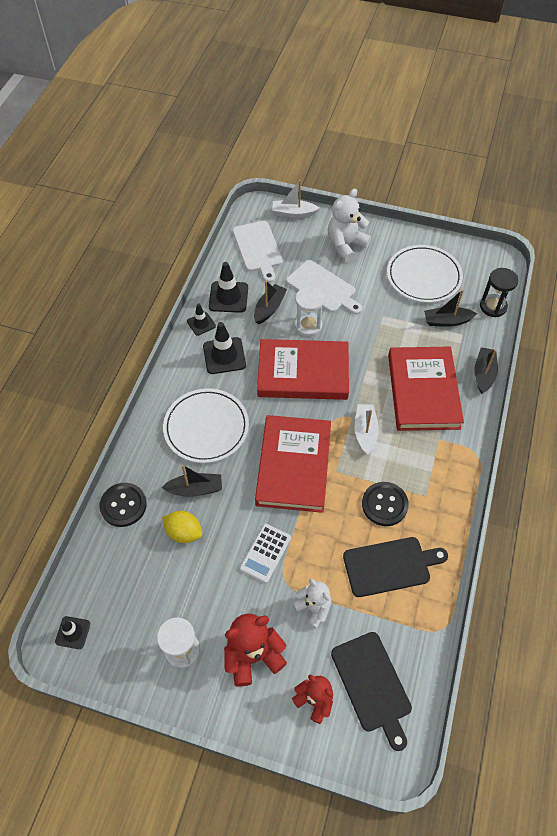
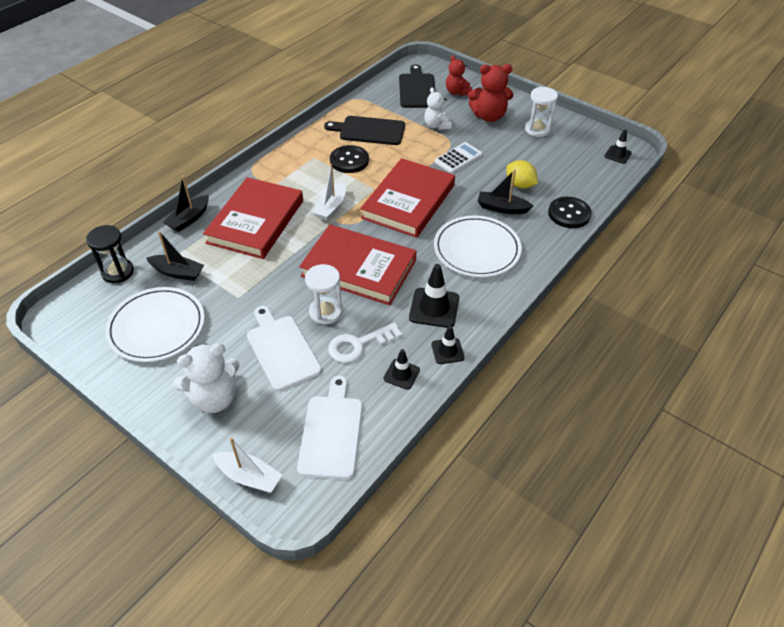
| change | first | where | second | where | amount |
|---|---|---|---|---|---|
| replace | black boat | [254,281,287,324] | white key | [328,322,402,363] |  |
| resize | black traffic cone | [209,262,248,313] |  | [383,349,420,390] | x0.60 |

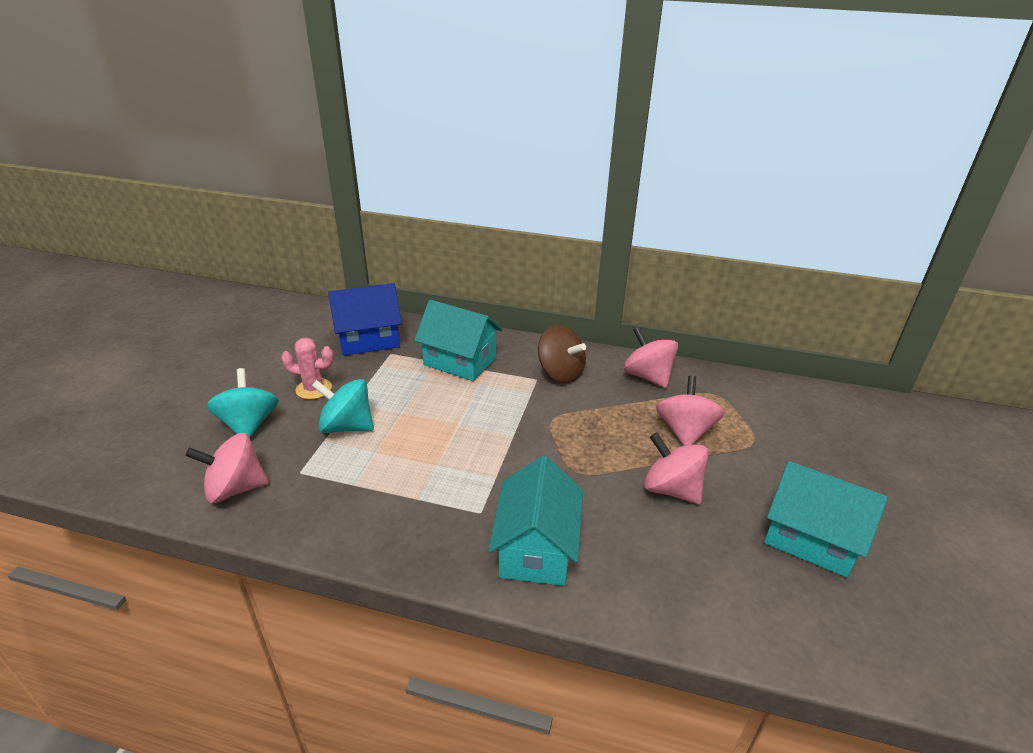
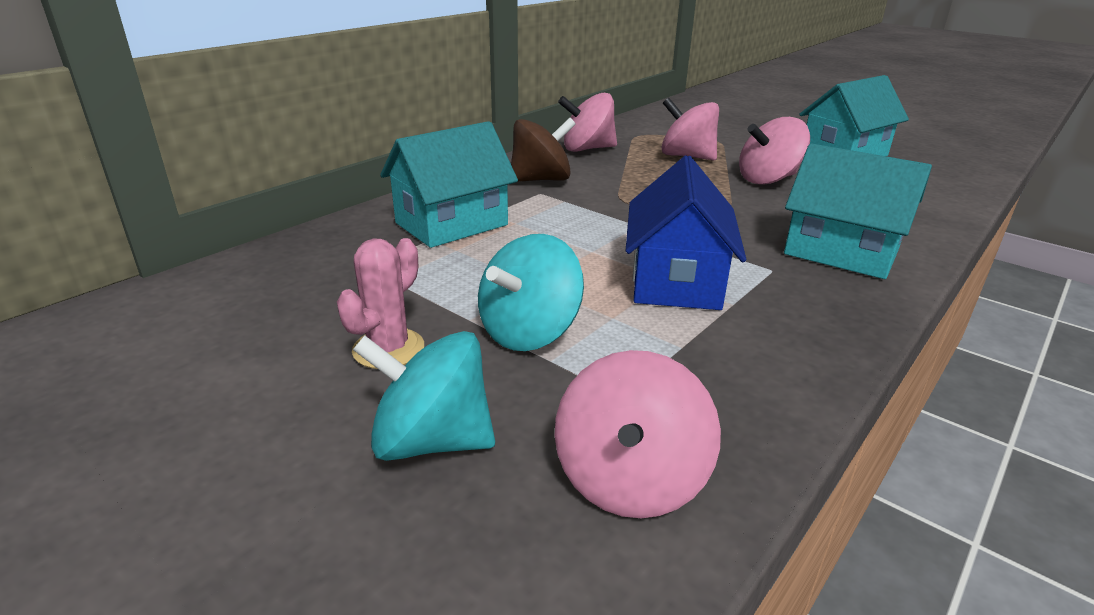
| change | first | where | second | where | amount |
|---|---|---|---|---|---|
| move | blue house | [328,283,402,356] |  | [625,155,746,310] |  |

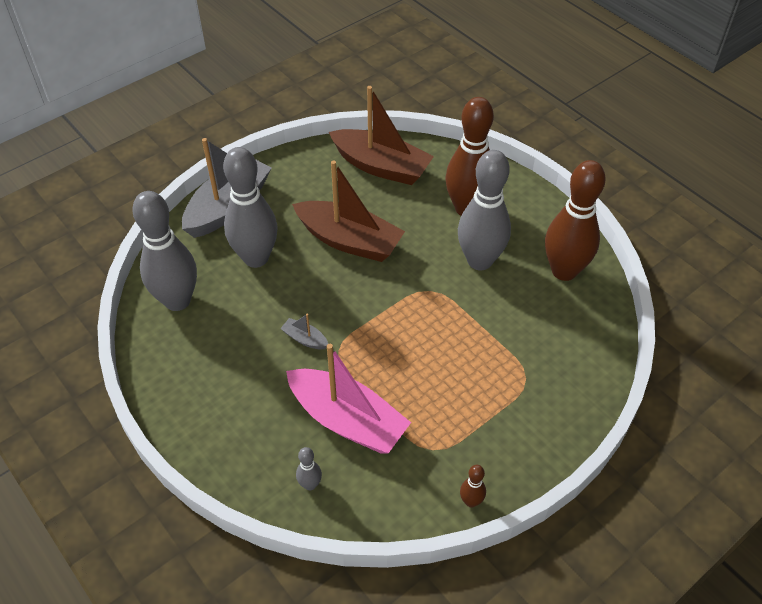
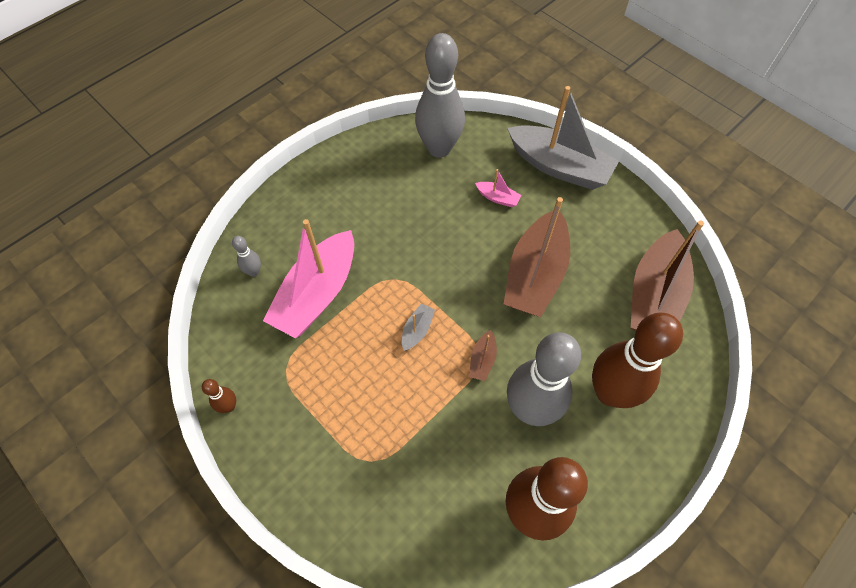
| change | first | where | second | where | amount |
|---|---|---|---|---|---|
| insert |  |  | brown boat | [469,330,497,381] |  |
| move | grey boat | [280,314,328,349] |  | [402,304,435,351] |  |
| replace | grey bowling pin | [223,147,278,268] | pink boat | [475,169,522,207] |  |

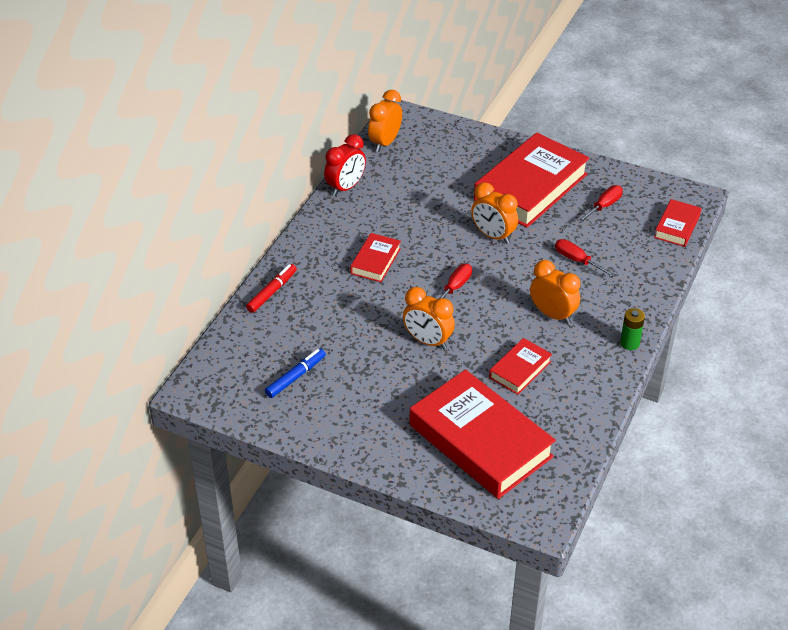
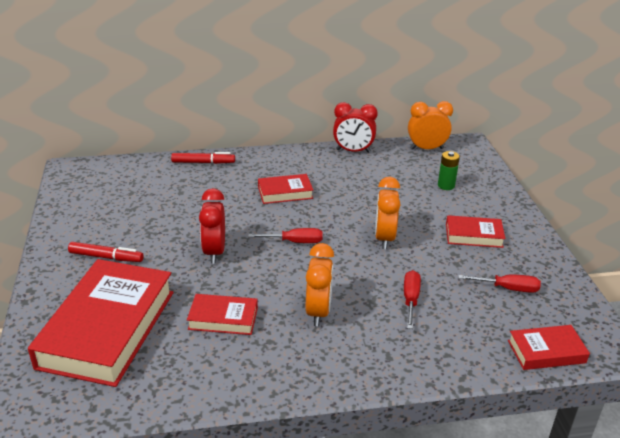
| change | first | where | second | where | amount |
|---|---|---|---|---|---|
| delete | blue marker | [265,348,326,398] |  |  |  |
| insert |  |  | red marker | [68,242,143,262] |  |
| move | green battery | [620,308,645,350] |  | [438,151,460,190] |  |
| recolor | orange clock | [403,287,455,349] | red clock | [199,188,225,264] |  |
| resize | red book | [474,133,589,228] |  | [446,215,505,248] | x0.48 |

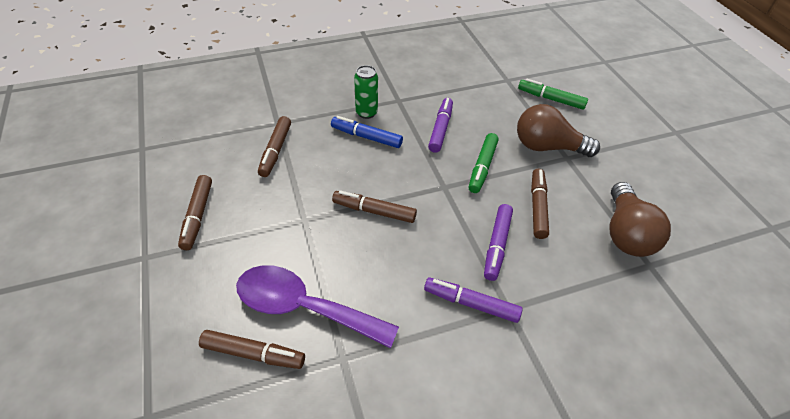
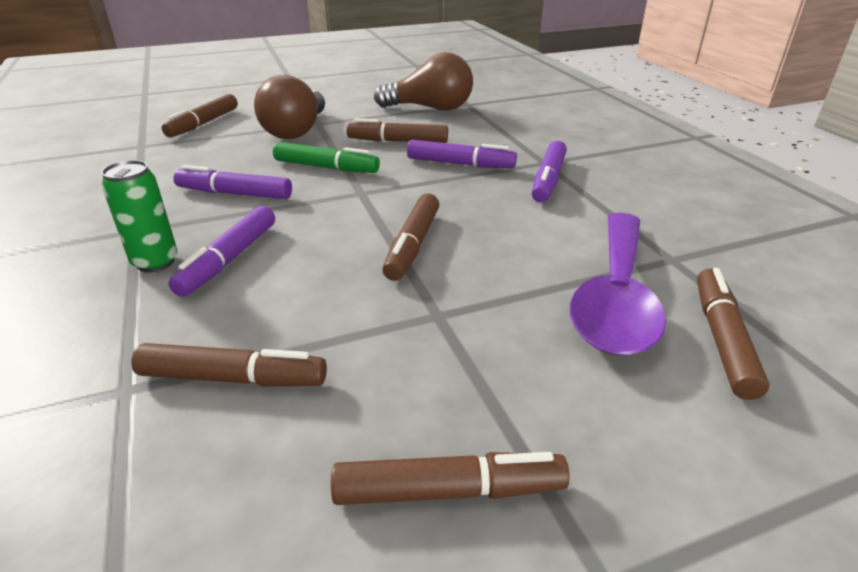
| change | first | where | second | where | amount |
|---|---|---|---|---|---|
| recolor | blue marker | [331,116,403,148] | purple marker | [168,206,275,297] |  |
| recolor | green marker | [518,78,588,110] | brown marker | [162,94,238,137] |  |

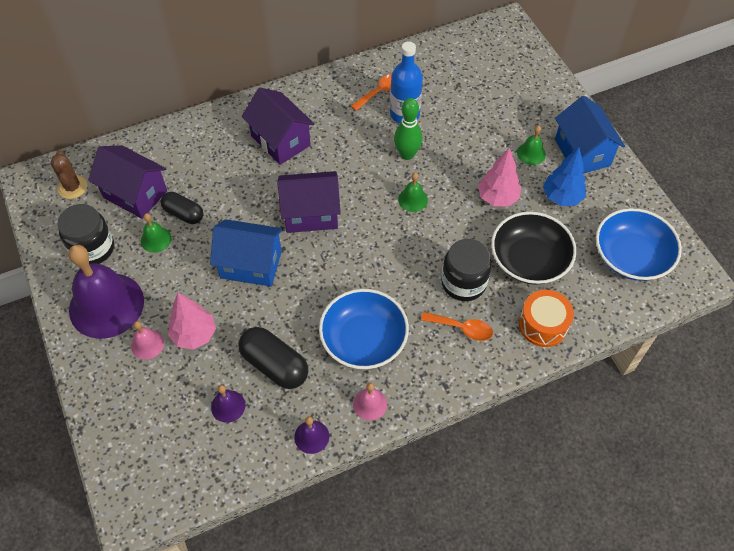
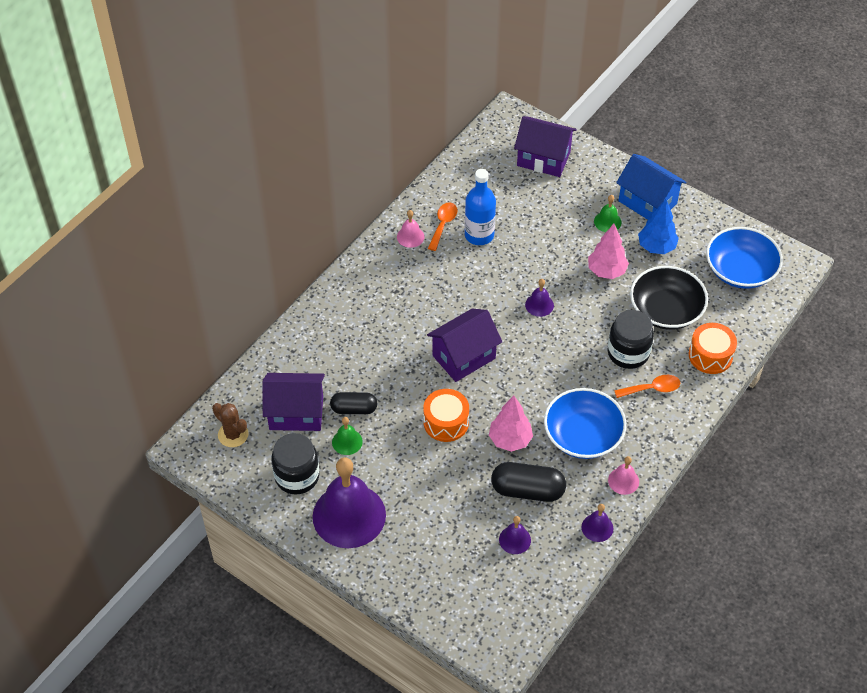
| change | first | where | second | where | amount |
|---|---|---|---|---|---|
| delete | green bowling pin | [394,98,422,160] |  |  |  |
| move | pink bell | [131,321,164,360] |  | [397,210,425,248] |  |
| move | pink tree | [168,293,216,350] |  | [489,395,533,452] |  |
| move | purple house | [242,87,315,165] |  | [514,116,577,177] |  |
| replace | blue house | [210,219,283,287] | orange drum | [423,389,469,442] |  |
| recolor | green bell | [398,172,428,212] | purple bell | [525,279,554,317] |  |

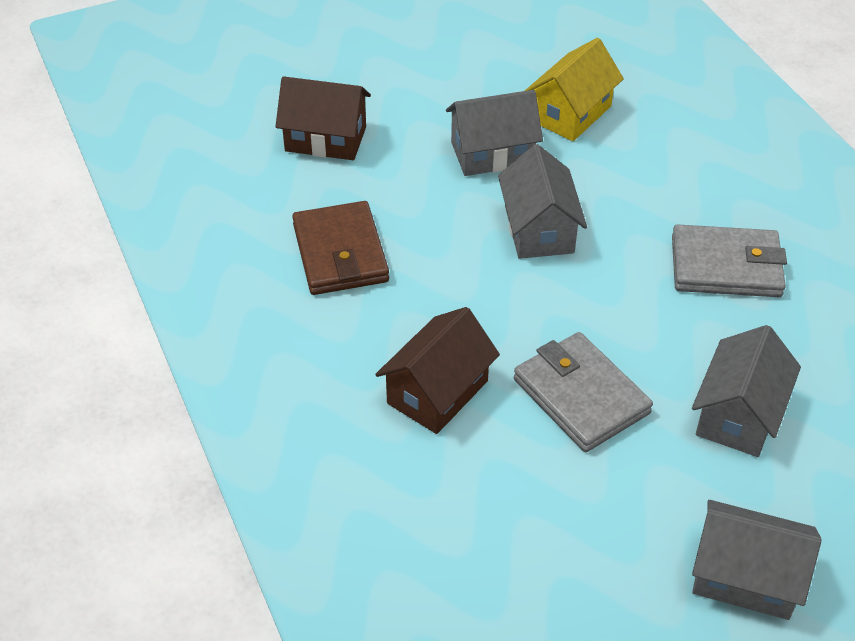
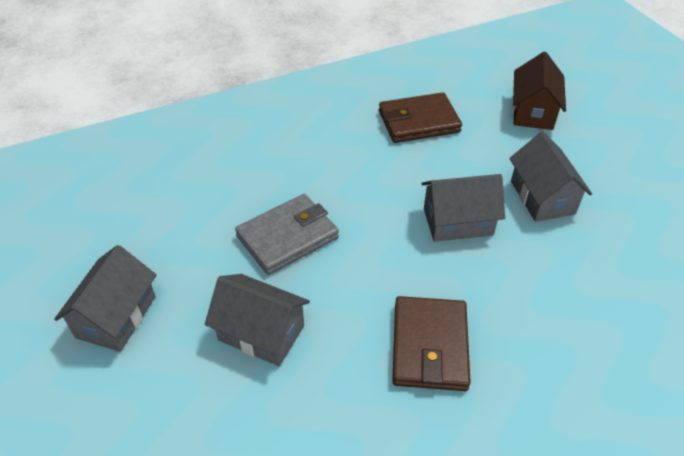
| change | first | where | second | where | amount |
|---|---|---|---|---|---|
| delete | brown house | [375,307,500,434] |  |  |  |
| delete | yellow house | [525,38,624,141] |  |  |  |
| recolor | grey wallet | [672,224,787,297] | brown wallet | [392,296,471,391] |  |

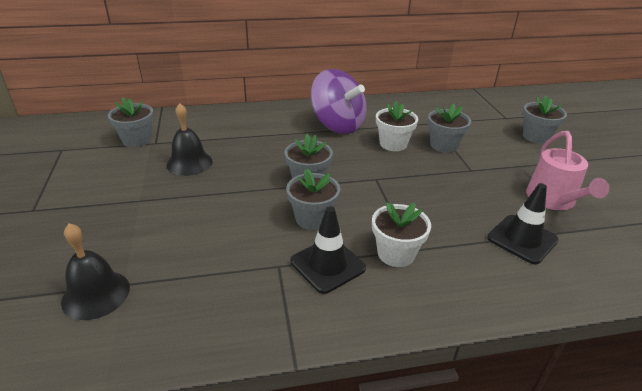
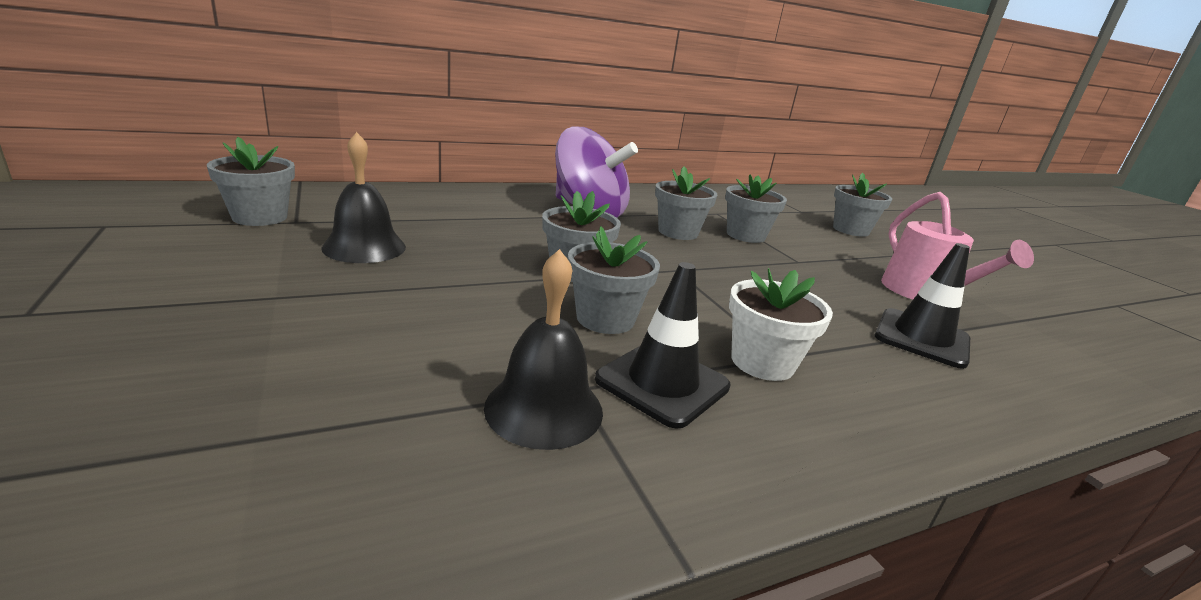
| change | first | where | second | where | amount |
|---|---|---|---|---|---|
| move | black bell | [61,223,130,320] |  | [484,249,603,450] |  |
| recolor | white flower pot | [376,101,418,151] | grey flower pot | [655,166,717,240] |  |

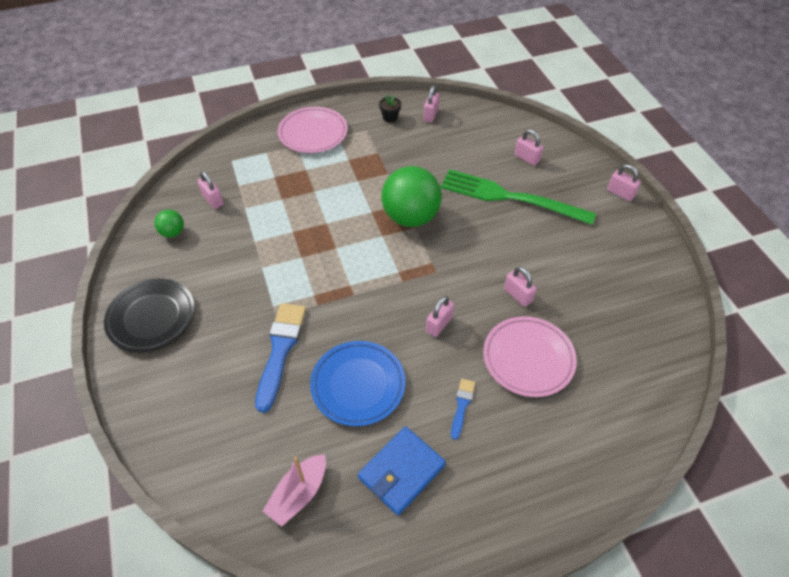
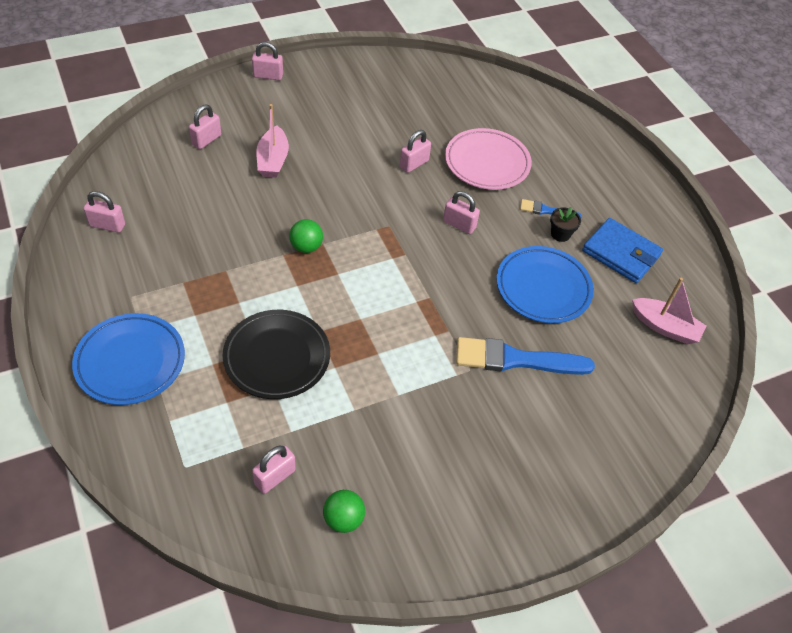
| change | first | where | second | where | amount |
|---|---|---|---|---|---|
| move | black plate | [104,279,195,352] |  | [223,310,330,399] |  |
| move | black flower pot | [379,95,401,123] |  | [550,207,581,242] |  |
| replace | green fork | [440,169,596,225] | pink boat | [256,104,289,178] |  |
| recolor | pink plate | [278,107,348,153] | blue plate | [72,313,185,405] |  |
| rotate | pink padlock | [607,164,641,201] |  | [252,42,283,80] | 60 degrees clockwise |
| resize | green ball | [381,166,442,227] |  | [289,219,323,253] | x0.46 |

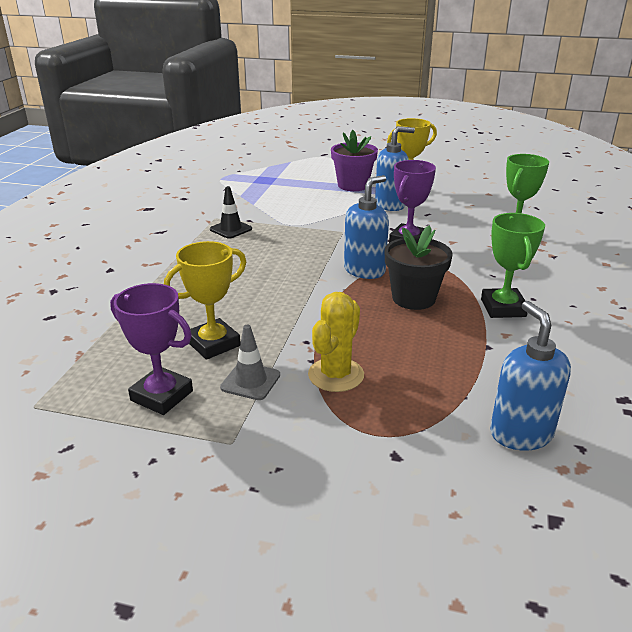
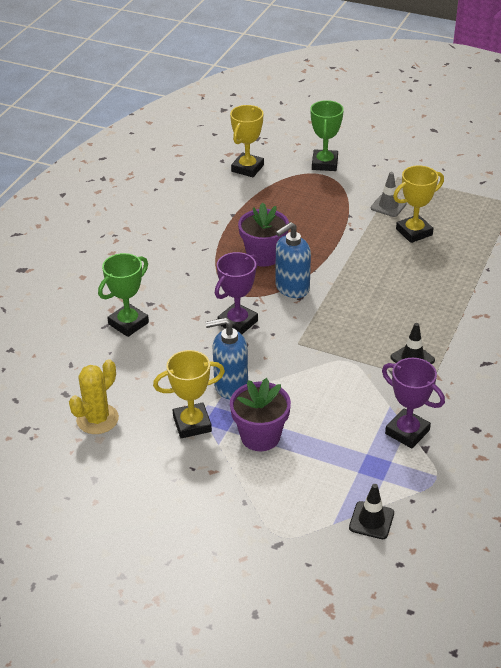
| change | first | where | second | where | amount |
|---|---|---|---|---|---|
| insert |  |  | black traffic cone | [349,484,394,539] |  |
| move | purple trophy | [110,283,193,415] |  | [382,358,445,449] |  |
| move | yellow cactus | [308,292,364,392] |  | [69,359,119,434] |  |
| move | green trophy | [481,213,545,318] |  | [310,100,344,171] |  |
| replace | blue soap dispenser | [490,301,571,451] | yellow trophy | [230,105,264,177] |  |
| recolor | black flower pot | [385,225,453,310] | purple flower pot | [238,203,289,267] |  |

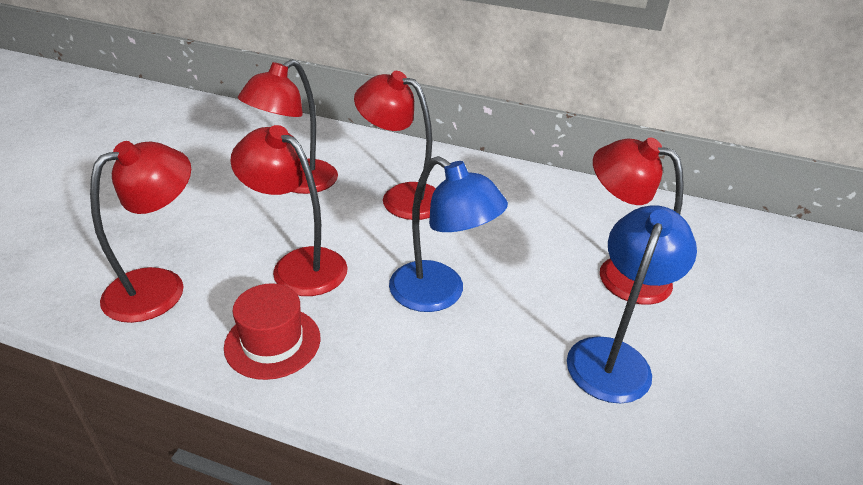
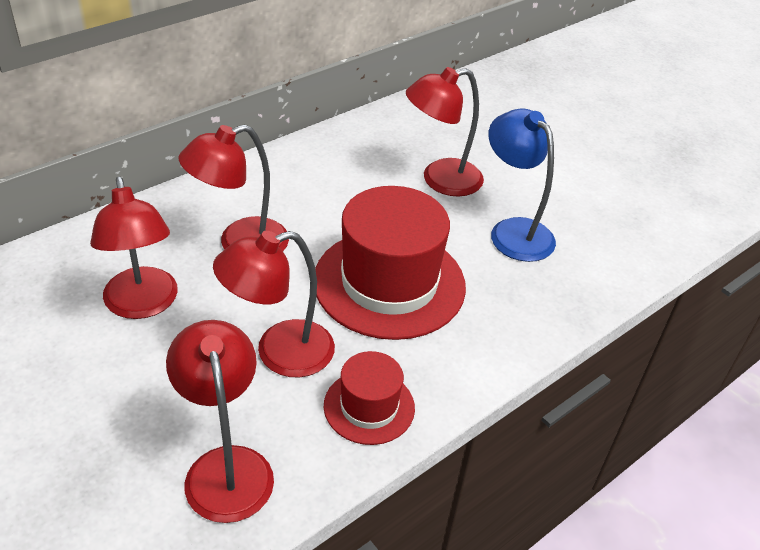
| change | first | where | second | where | amount |
|---|---|---|---|---|---|
| replace | blue lamp | [389,156,508,312] | red hat | [315,186,466,340] |  |

